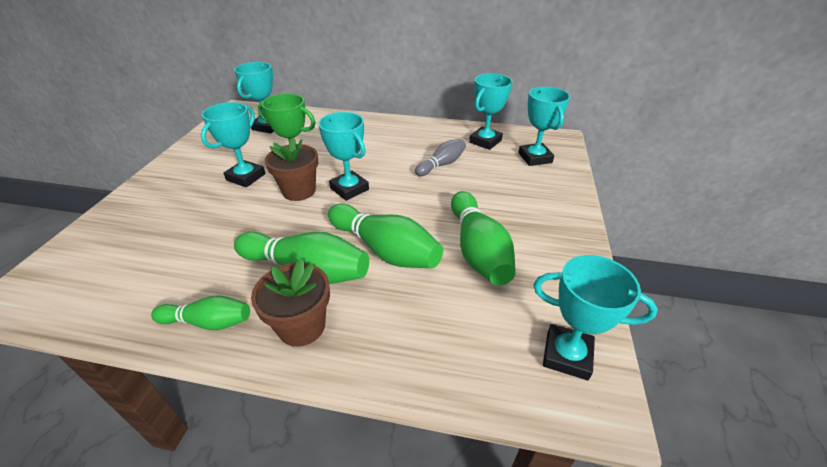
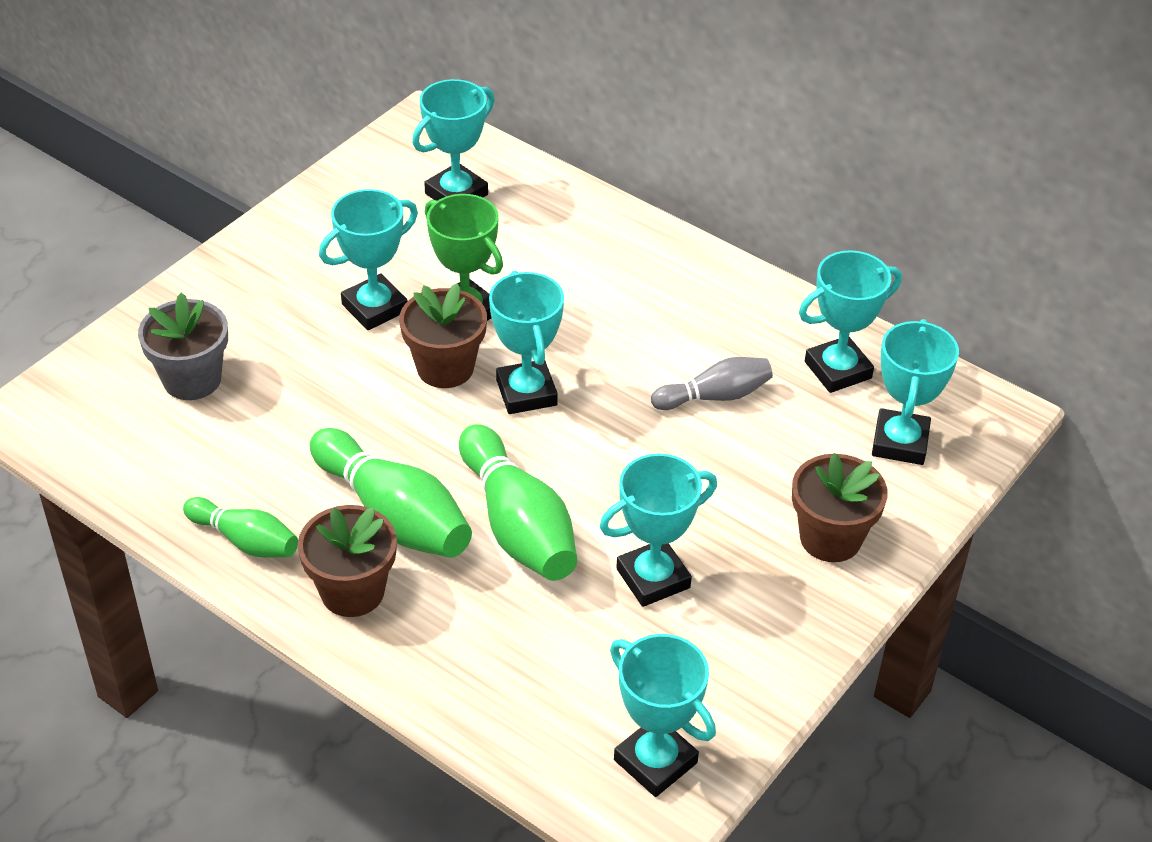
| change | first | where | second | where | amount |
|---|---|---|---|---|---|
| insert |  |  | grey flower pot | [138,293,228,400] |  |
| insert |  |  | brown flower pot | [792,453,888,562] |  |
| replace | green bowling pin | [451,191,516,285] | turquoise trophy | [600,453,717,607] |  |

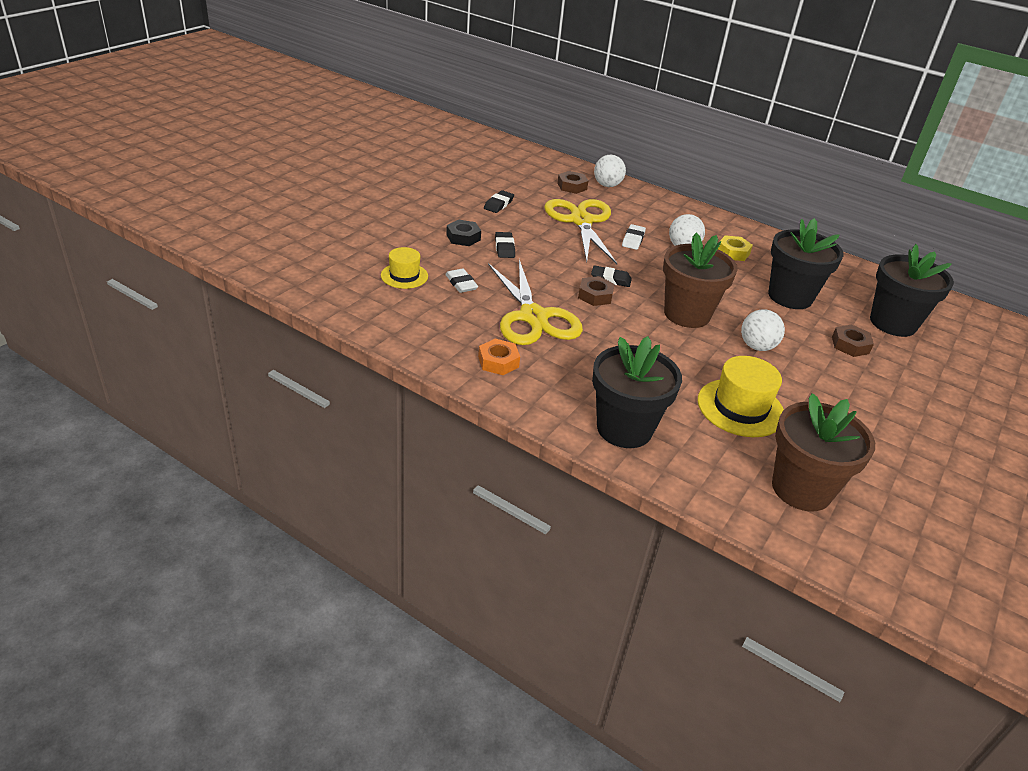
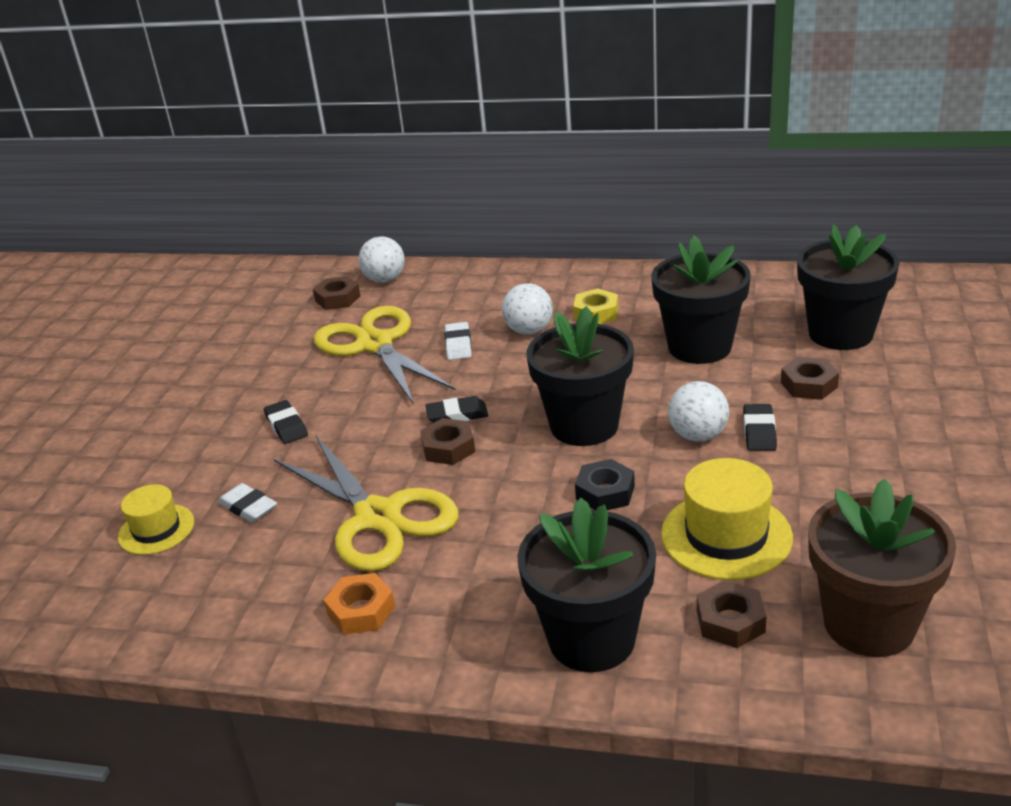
| change | first | where | second | where | amount |
|---|---|---|---|---|---|
| insert |  |  | brown nut | [697,580,767,648] |  |
| move | black nut | [446,220,481,246] |  | [575,459,635,510] |  |
| move | black eraser | [484,190,514,213] |  | [743,404,777,451] |  |
| recolor | brown flower pot | [663,233,738,328] | black flower pot | [526,306,634,446] |  |

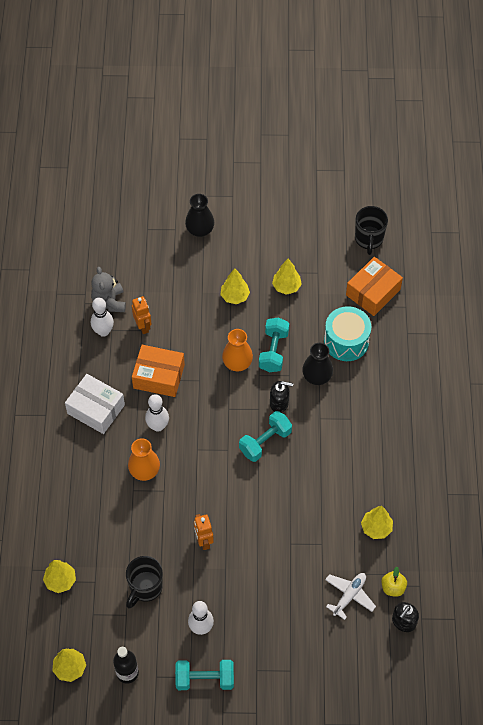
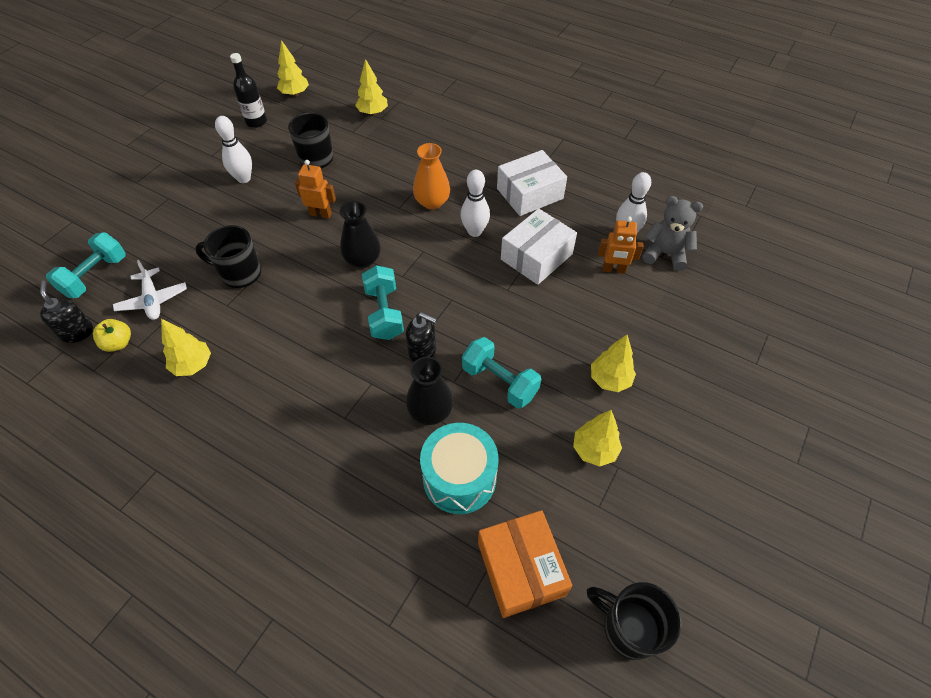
| change | first | where | second | where | amount |
|---|---|---|---|---|---|
| delete | orange vase | [222,329,253,371] |  |  |  |
| insert |  |  | black mug | [195,225,261,288] |  |
| move | turquoise dumbbell | [175,660,234,690] |  | [46,232,126,298] |  |
| move | black vase | [185,194,214,237] |  | [340,201,381,268] |  |
| recolor | orange box | [132,345,185,397] | white box | [501,209,577,285] |  |
| rotate | black soap dispenser | [270,381,293,413] |  | [406,312,437,362] | 105 degrees counterclockwise |

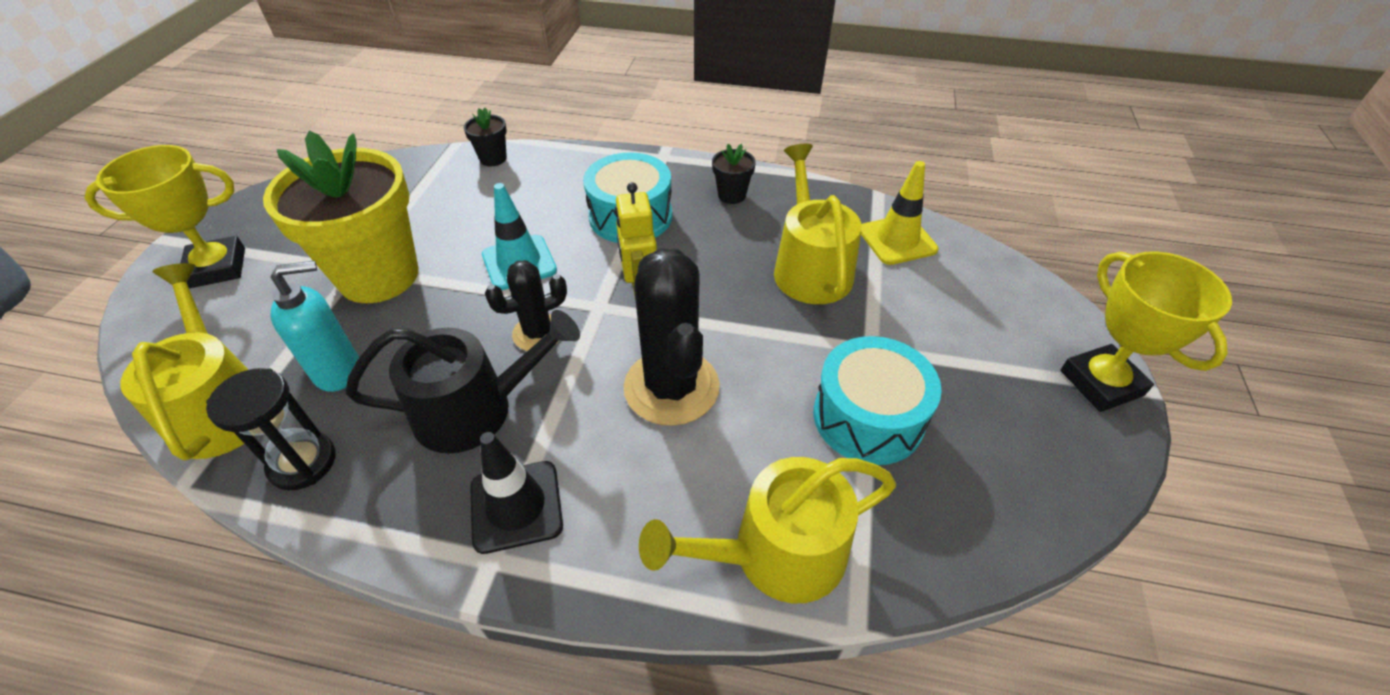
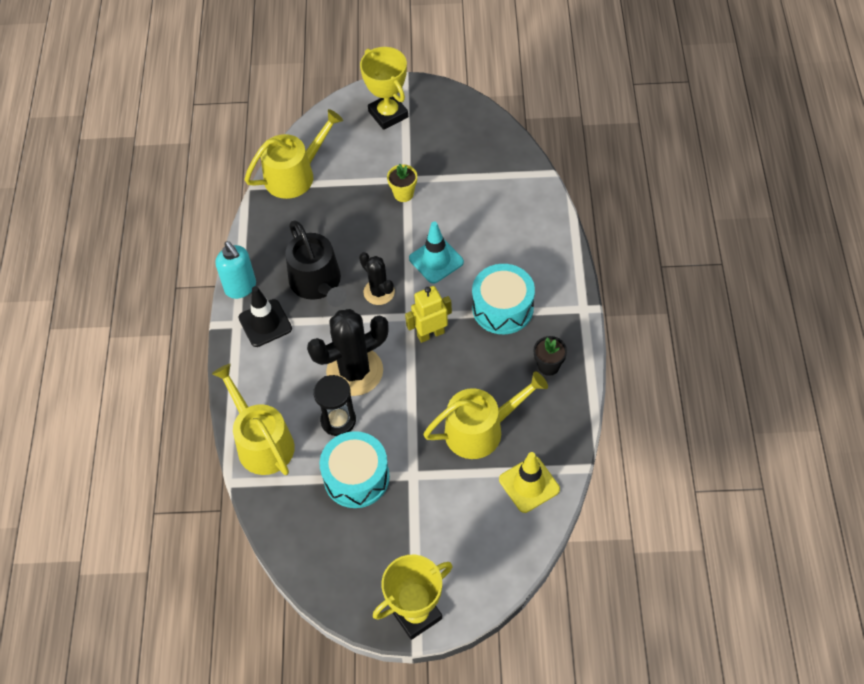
| change | first | where | second | where | amount |
|---|---|---|---|---|---|
| delete | black flower pot | [464,108,507,166] |  |  |  |
| move | black hourglass | [206,368,335,490] |  | [313,375,356,436] |  |
| move | turquoise soap dispenser | [270,260,359,392] |  | [215,241,256,299] |  |
| resize | yellow flower pot | [263,131,418,303] |  | [387,164,417,202] | x0.41 |

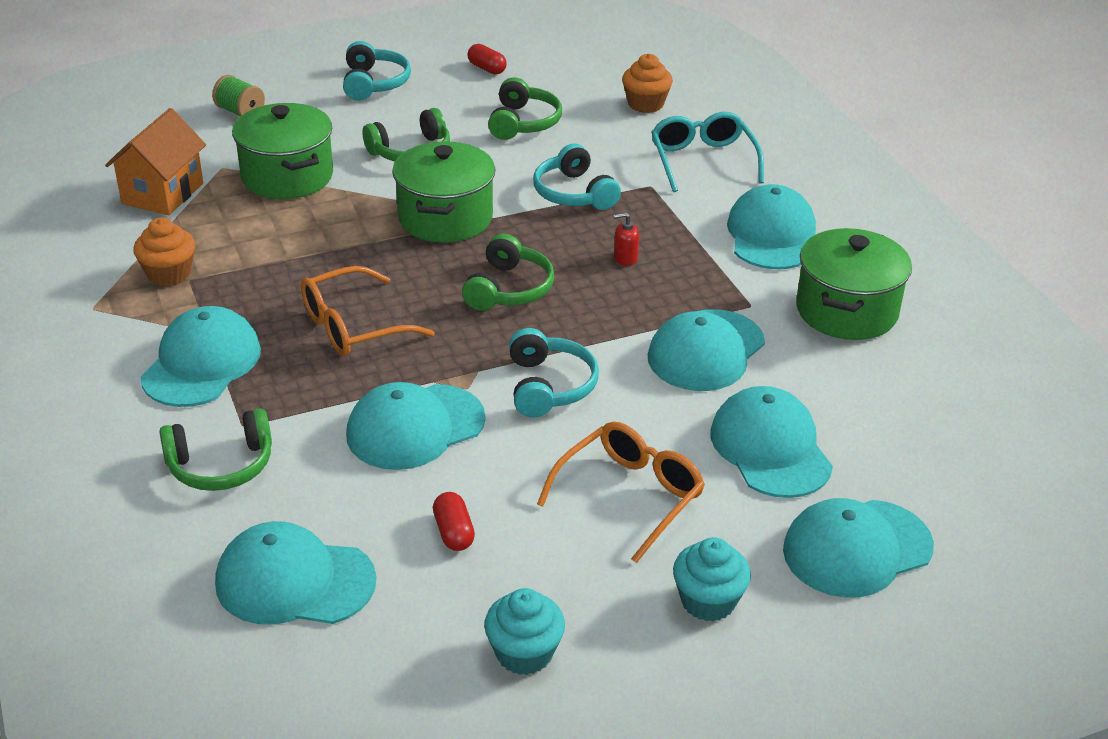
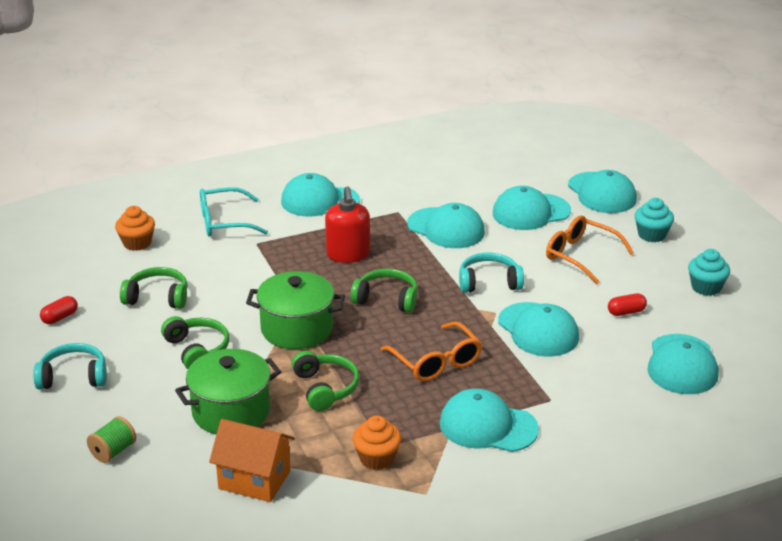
| change | first | where | second | where | amount |
|---|---|---|---|---|---|
| delete | turquoise headphones | [533,143,621,210] |  |  |  |
| delete | green pot | [796,228,912,340] |  |  |  |
| move | green headphones | [159,408,272,491] |  | [292,350,360,411] |  |
| resize | red soap dispenser | [613,213,639,266] |  | [325,186,370,263] | x2.18 |

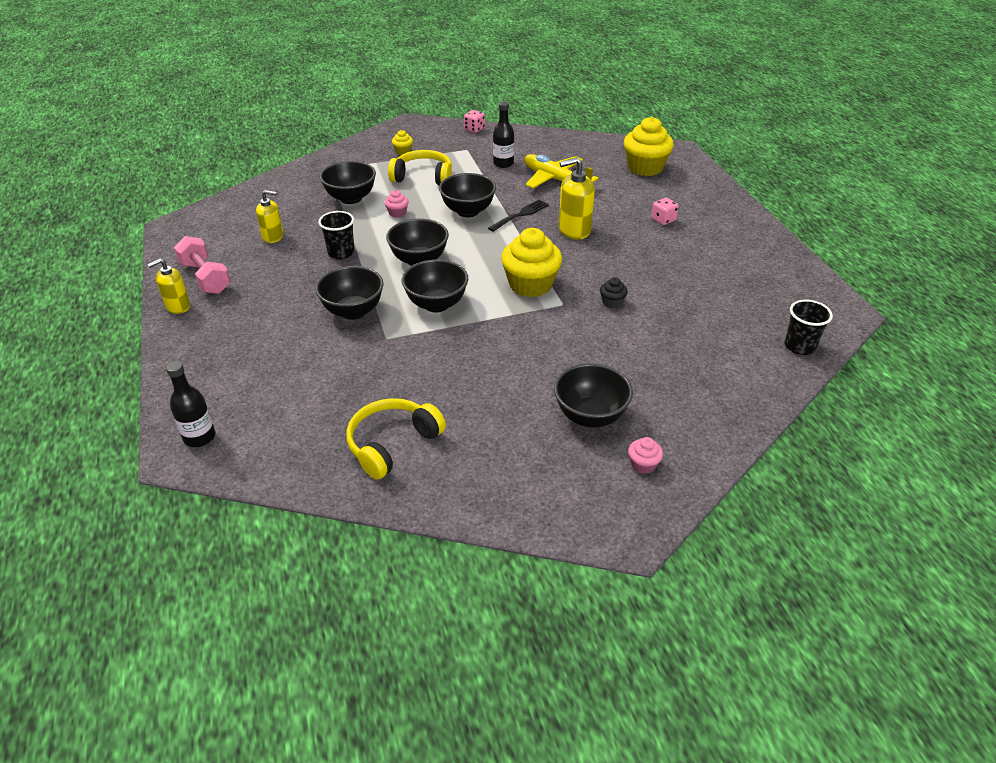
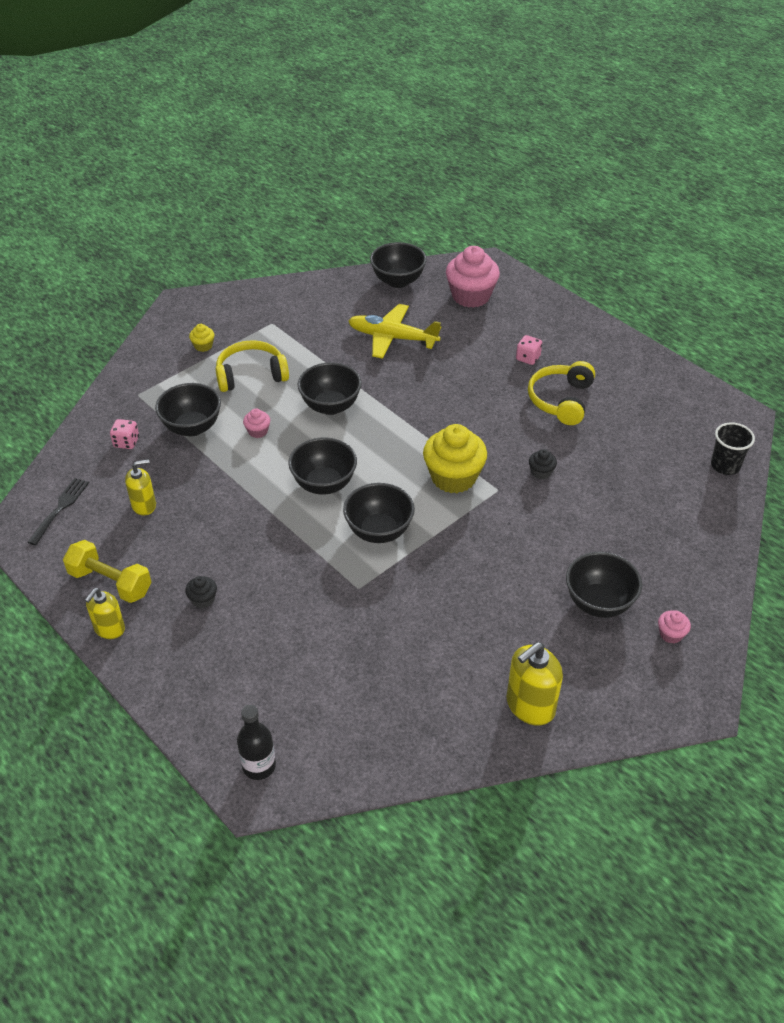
| change | first | where | second | where | amount |
|---|---|---|---|---|---|
| delete | black cup | [318,211,355,259] |  |  |  |
| delete | black bottle | [493,102,514,168] |  |  |  |
| insert |  |  | black cupcake | [185,576,217,608] |  |
| move | black bowl | [315,266,384,320] |  | [370,242,427,288] |  |
| move | yellow headphones | [346,398,446,479] |  | [528,361,595,425] |  |
| move | pink dice | [464,110,485,133] |  | [110,419,139,449] |  |
| move | black fork | [488,200,549,232] |  | [27,478,89,545] |  |
| move | yellow soap dispenser | [559,157,595,240] |  | [507,642,563,726] |  |
| recolor | pink dumbbell | [174,236,230,294] | yellow dumbbell | [63,540,151,603] |  |
| recolor | yellow cupcake | [624,117,674,176] | pink cupcake | [446,246,500,308] |  |

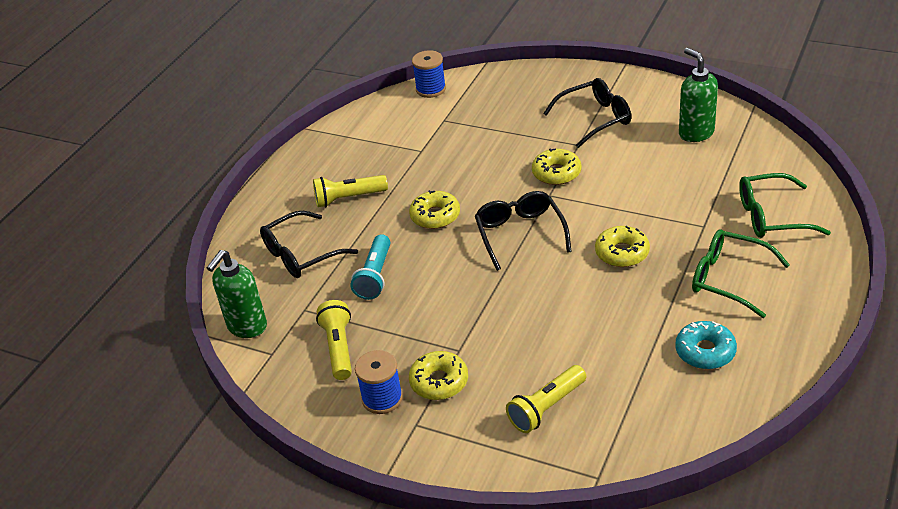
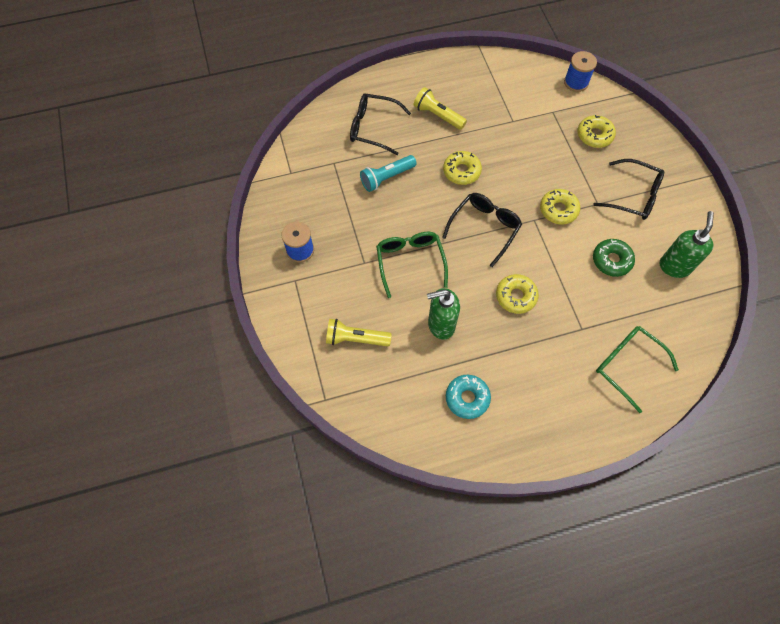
| change | first | where | second | where | amount |
|---|---|---|---|---|---|
| delete | yellow flashlight | [316,300,352,380] |  |  |  |
| insert |  |  | green donut | [593,239,635,277] |  |
| move | green soap dispenser | [207,250,267,338] |  | [427,288,460,340] |  |
| move | yellow donut | [409,351,468,400] |  | [577,115,616,148] |  |
| move | green glasses | [692,229,790,318] |  | [376,232,448,298] |  |

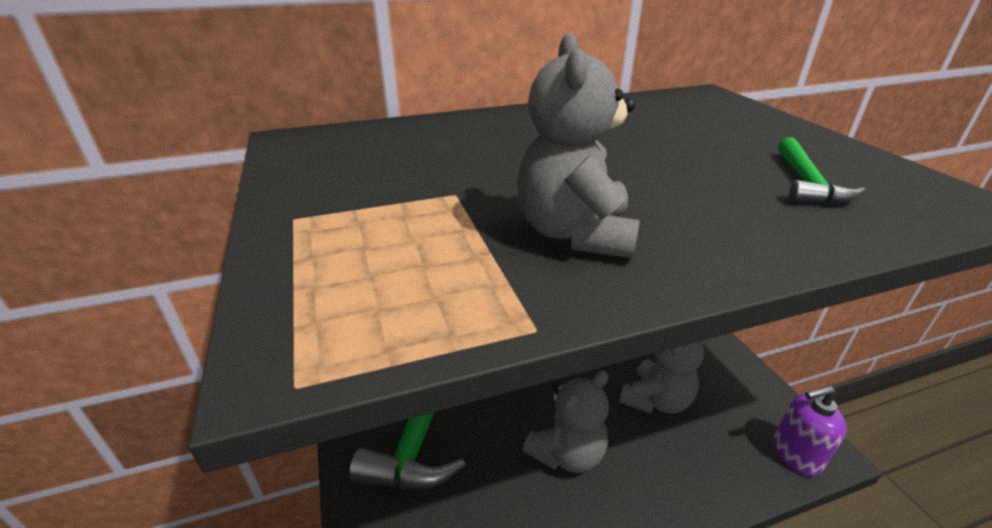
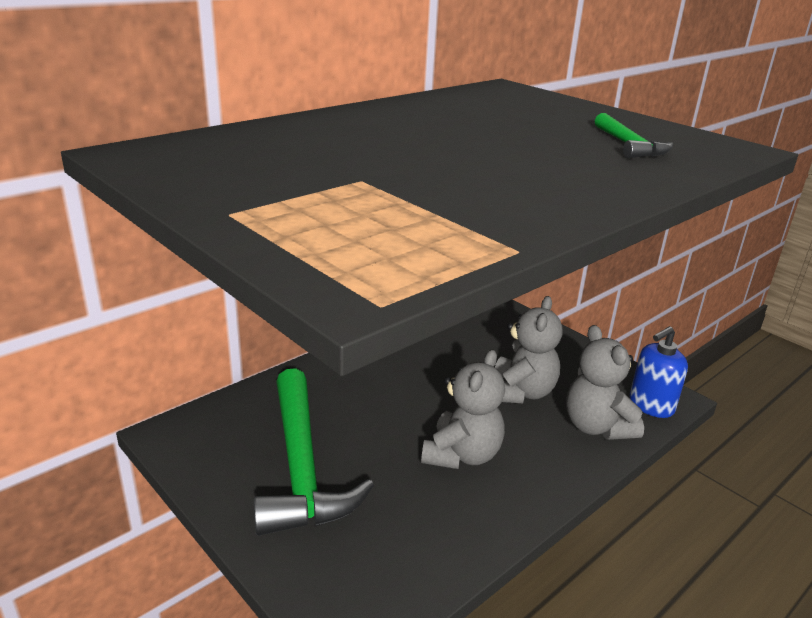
| change | first | where | second | where | amount |
|---|---|---|---|---|---|
| move | grey teddy bear | [517,33,640,258] |  | [566,325,644,440] |  |
| recolor | purple soap dispenser | [773,386,847,476] | blue soap dispenser | [630,326,688,418] |  |

